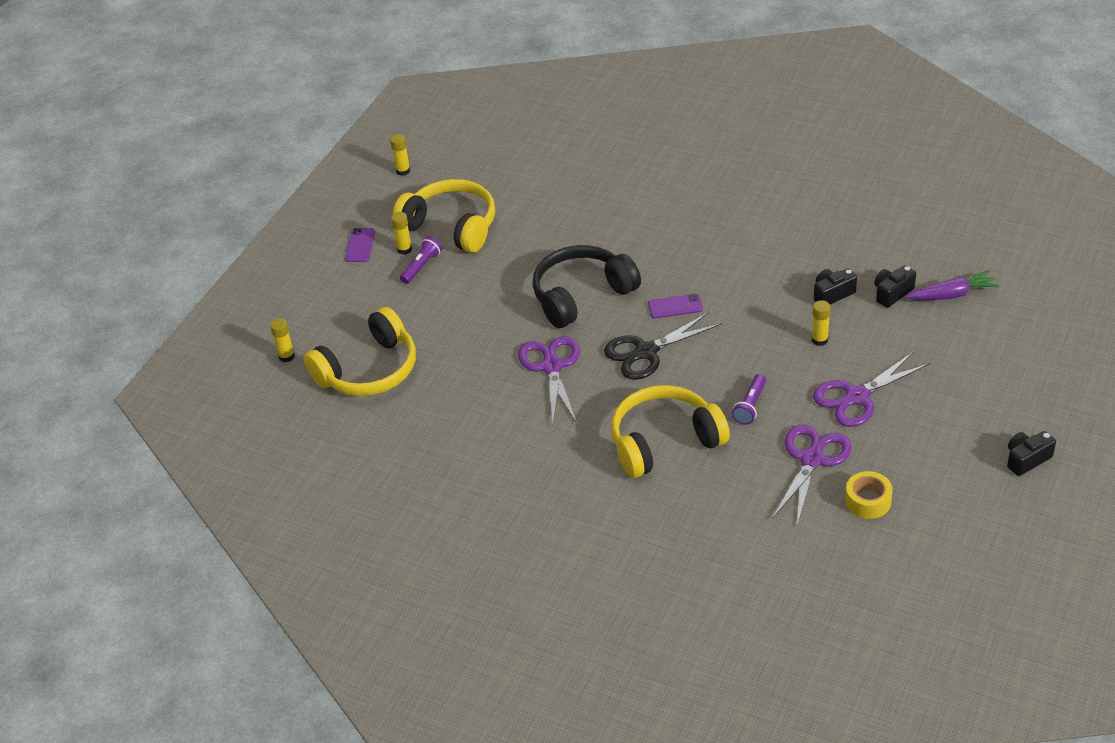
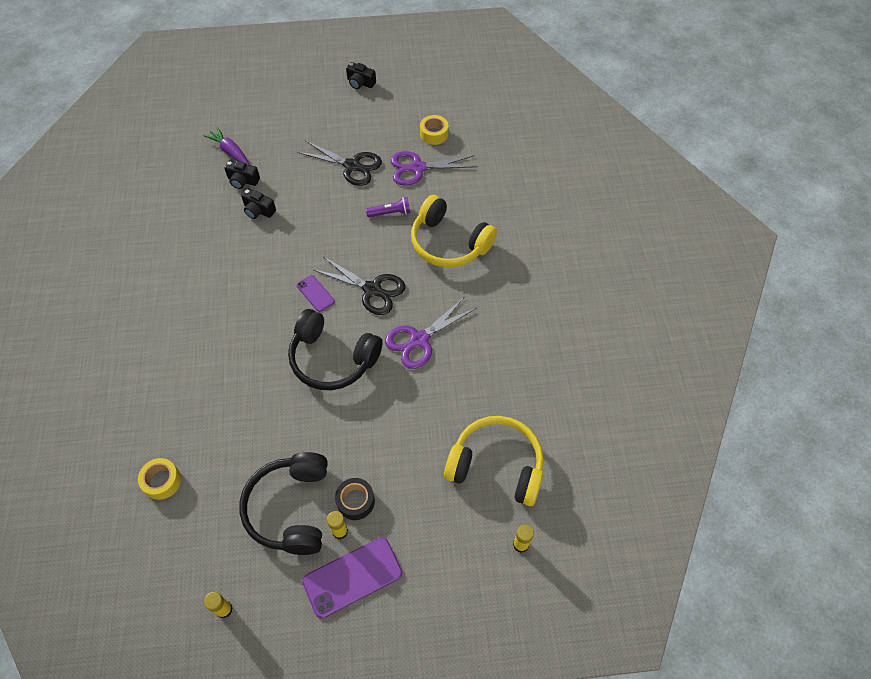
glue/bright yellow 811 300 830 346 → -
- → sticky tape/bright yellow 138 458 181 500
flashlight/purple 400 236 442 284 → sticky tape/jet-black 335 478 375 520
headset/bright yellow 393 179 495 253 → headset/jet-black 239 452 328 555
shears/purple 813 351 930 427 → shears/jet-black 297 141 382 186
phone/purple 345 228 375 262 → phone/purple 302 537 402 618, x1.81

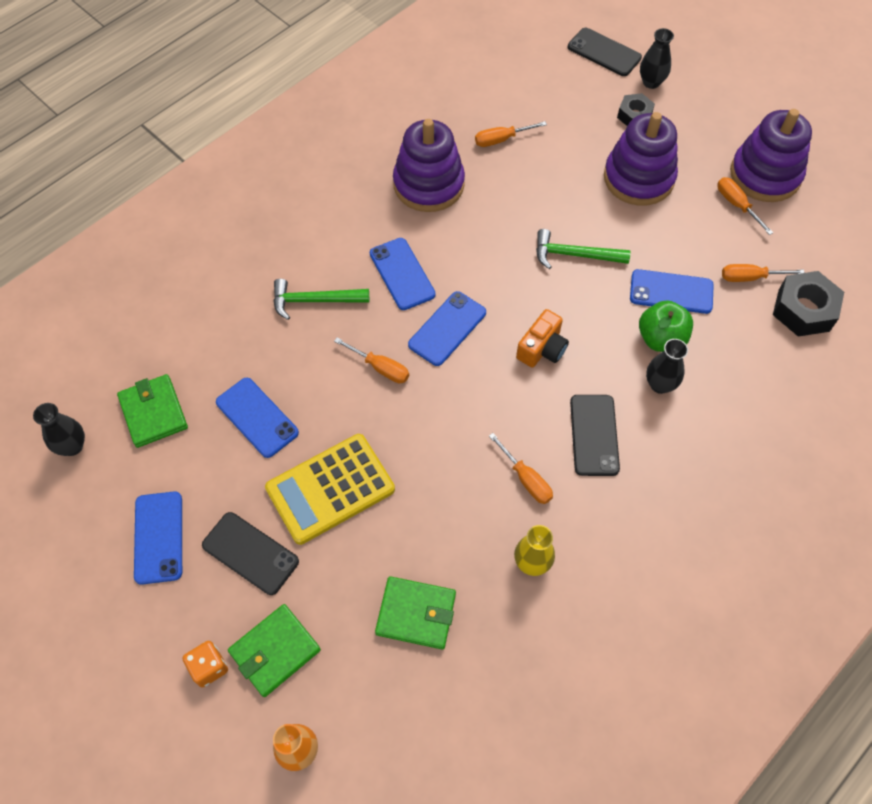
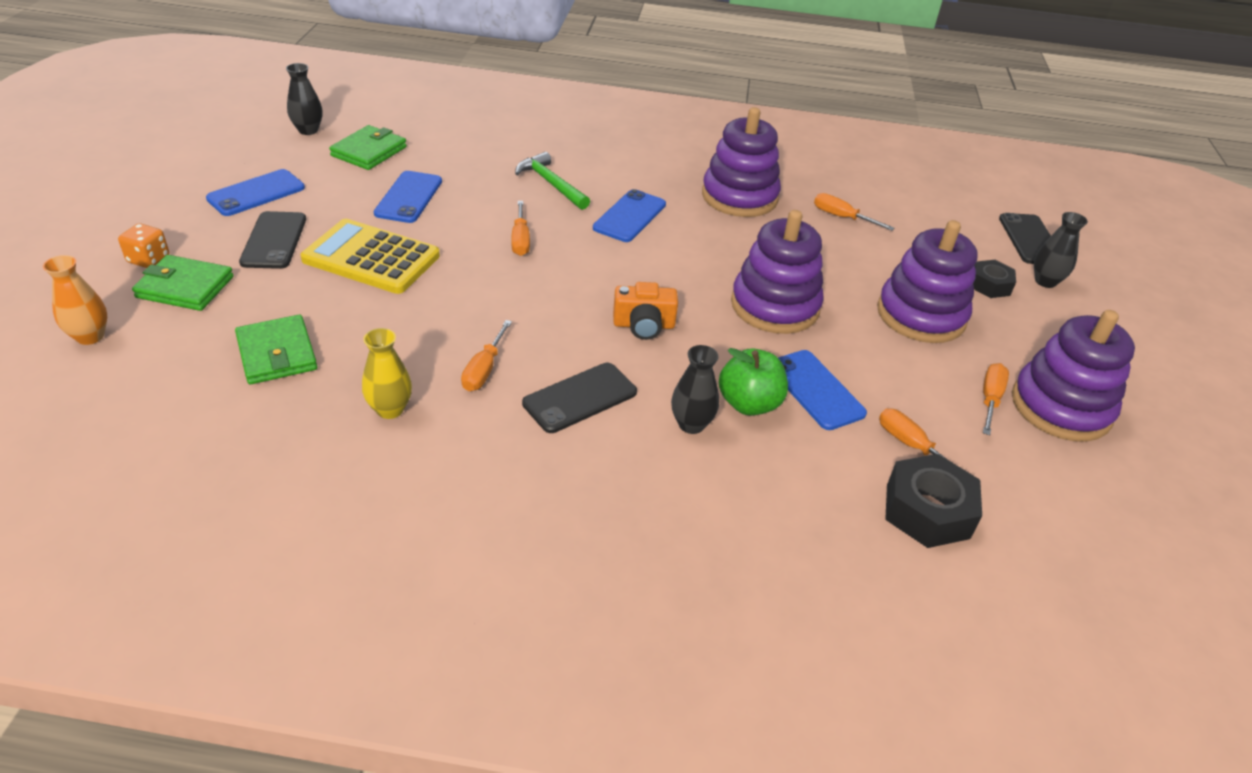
phone/cobalt 408 291 486 366 → -
hammer/emerald 536 229 631 269 → stacking rings/purple 731 210 824 334

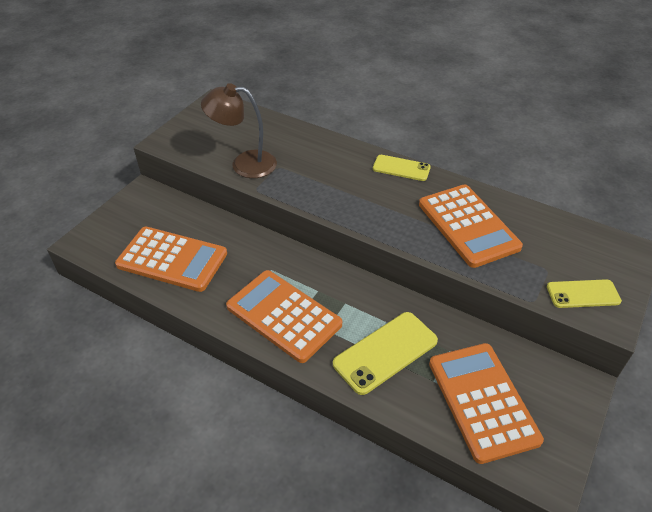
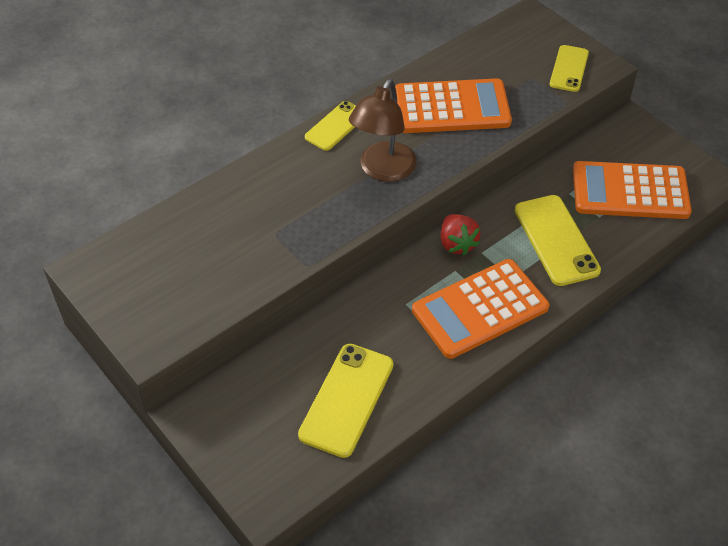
- → toy strawberry/crimson 440 214 481 256
lamp/dark brown 201 83 277 178 → lamp/dark brown 349 79 416 182, relocated
pocket calculator/orange-coloured 115 227 227 292 → phone/bright yellow 298 344 394 458

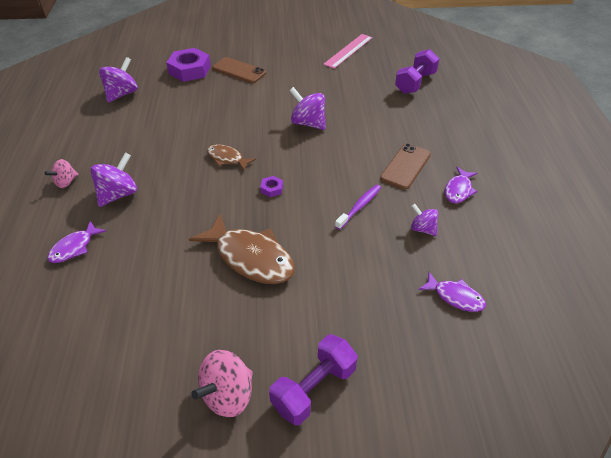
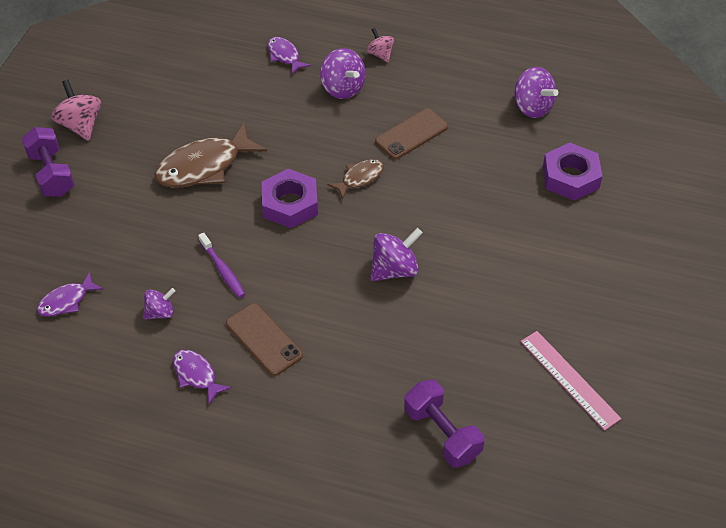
phone/dark brown 212 57 266 83 → phone/dark brown 375 109 448 159, relocated
nut/purple 260 176 283 197 → nut/purple 262 169 318 228, x2.26

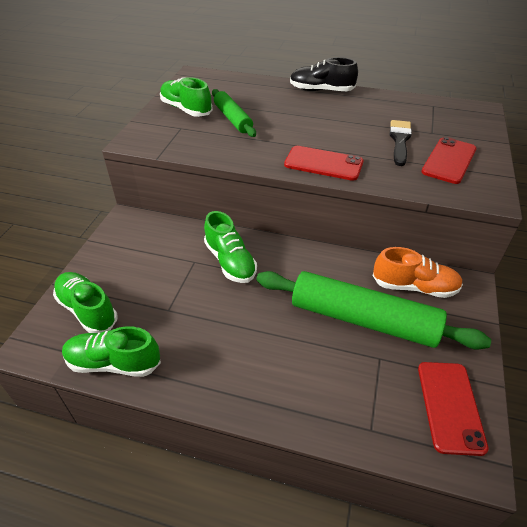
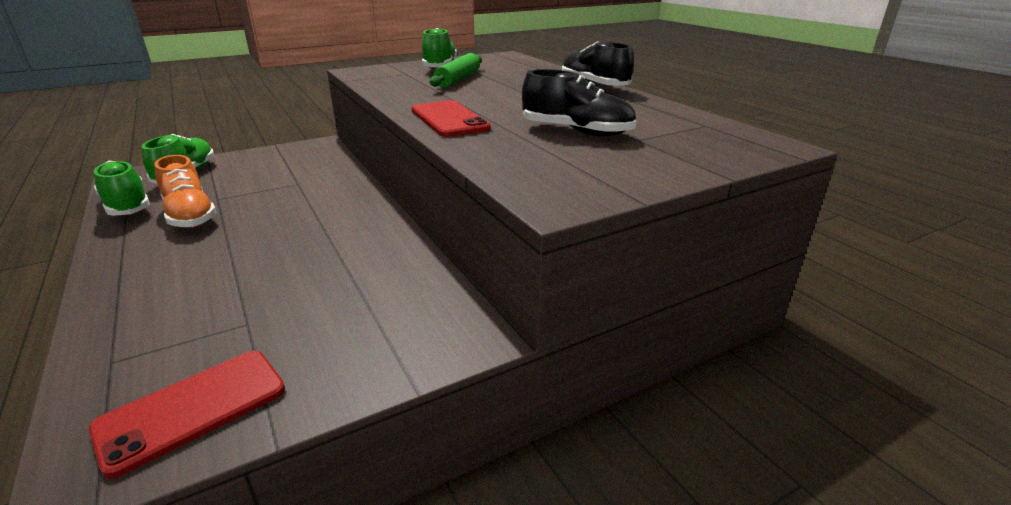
sneaker/emerald 204 211 257 283 → -
dough roller/emerald 256 271 491 350 → -
phone/crimson 421 137 477 184 → -
sneaker/orange-coloured 372 247 463 298 → sneaker/orange-coloured 154 155 217 228, relocated
paintbrush/jet-black 390 120 412 166 → sneaker/jet-black 522 69 637 136

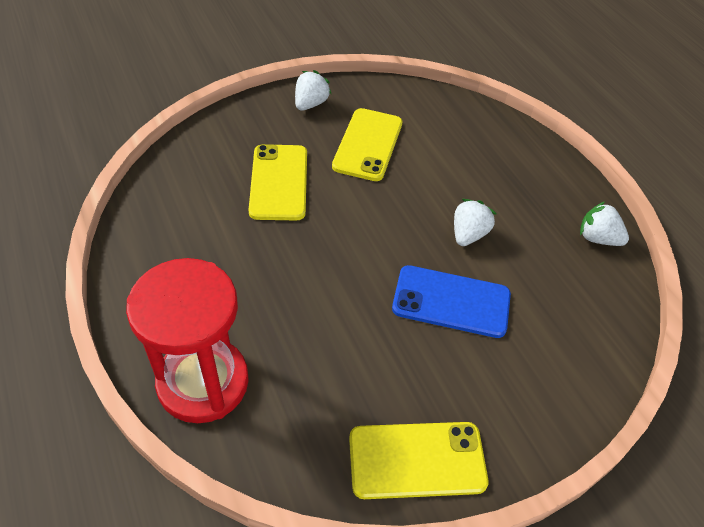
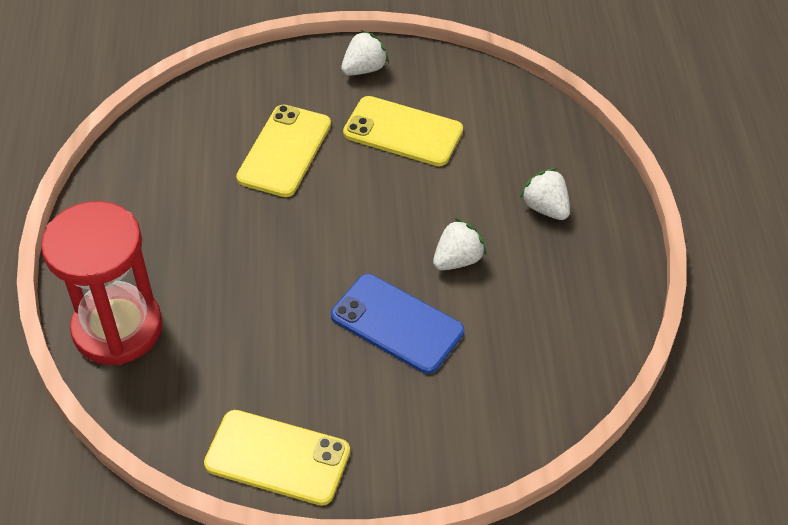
toy strawberry/pure white 580 202 629 246 → toy strawberry/pure white 520 168 570 220, relocated
phone/bright yellow 332 108 402 181 → phone/bright yellow 343 96 463 166, 75 degrees clockwise

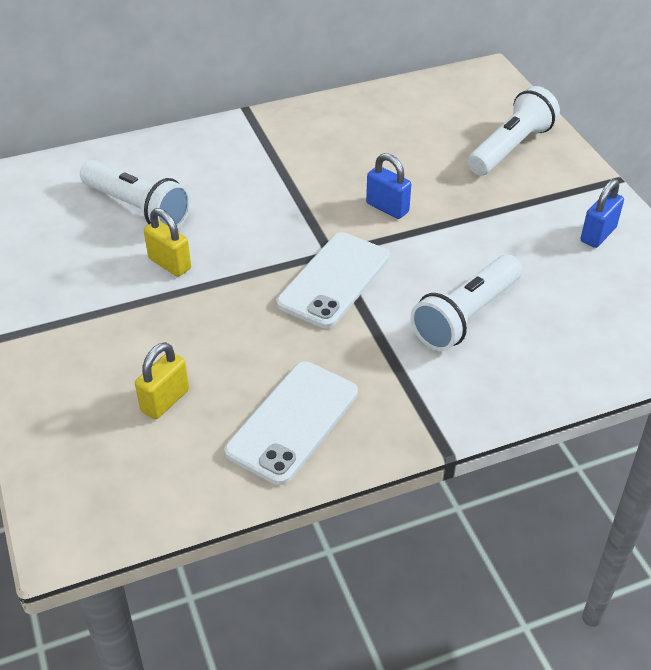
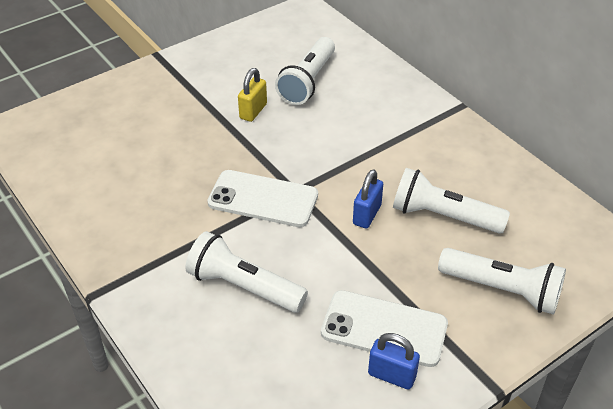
padlock/bright yellow 135 342 189 419 → -
- → flashlight/pure white 393 168 510 234
phone/pure white 224 362 358 485 → phone/pure white 321 290 448 367, relocated

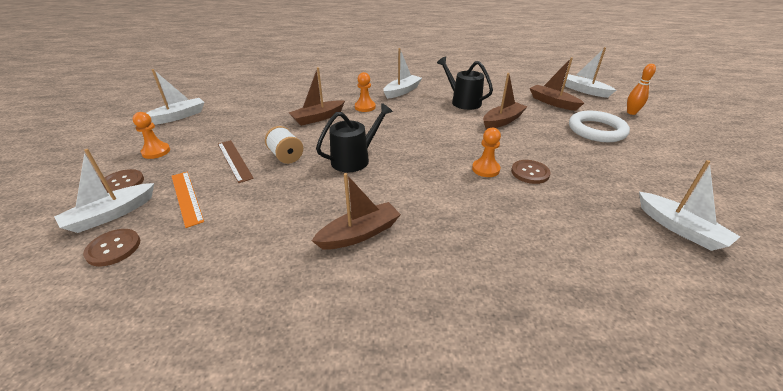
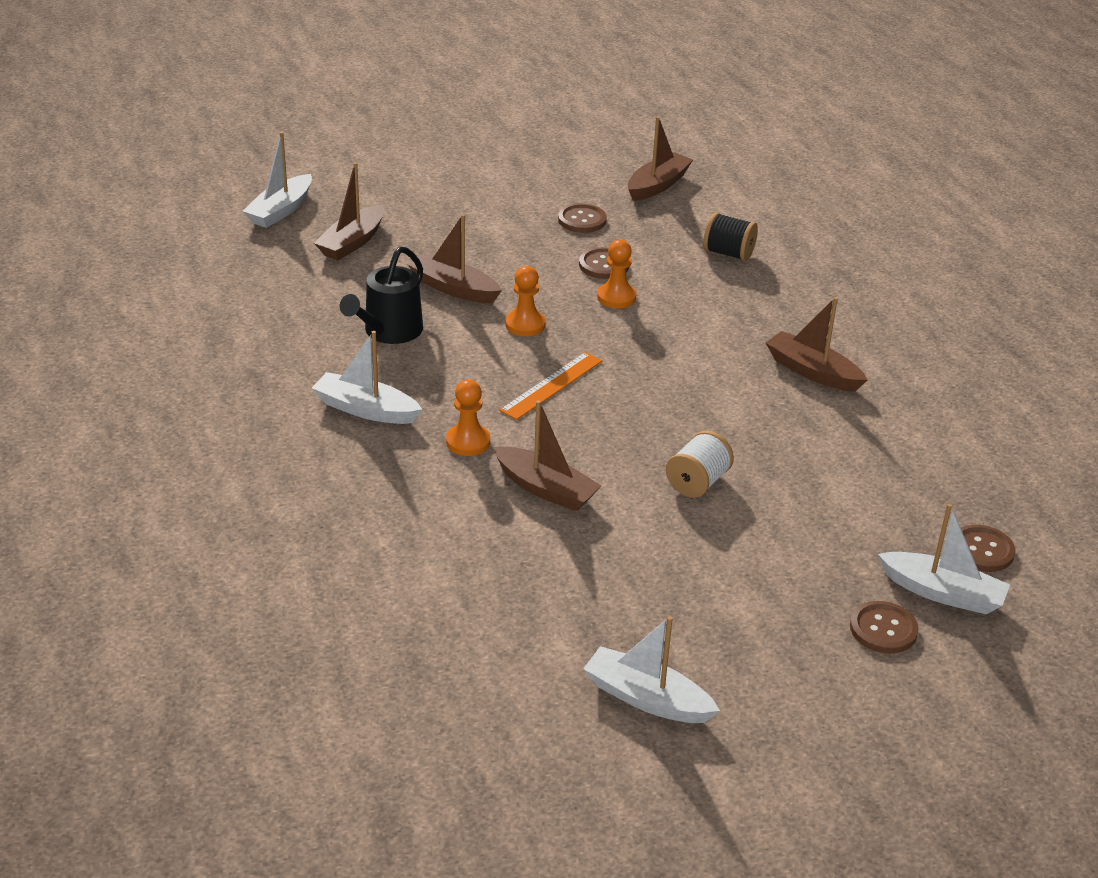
straightedge/dark brown 218 140 254 183 → -
sprinkling can/jet-black 316 103 393 172 → -
hoop/pure white 569 111 630 142 → -
tenpin/orange-coloured 627 64 656 115 → -
- → sewing button/dark brown 558 203 607 233
- → reel of thread/jet-black 703 212 758 261
chess pawn/orange-coloured 133 112 170 159 → chess pawn/orange-coloured 505 266 546 336, relocated
straightedge/orange-coloured 172 172 204 228 → straightedge/orange-coloured 499 352 603 420, relocated
toy boat/pure white 639 160 740 251 → toy boat/dark brown 628 116 693 201

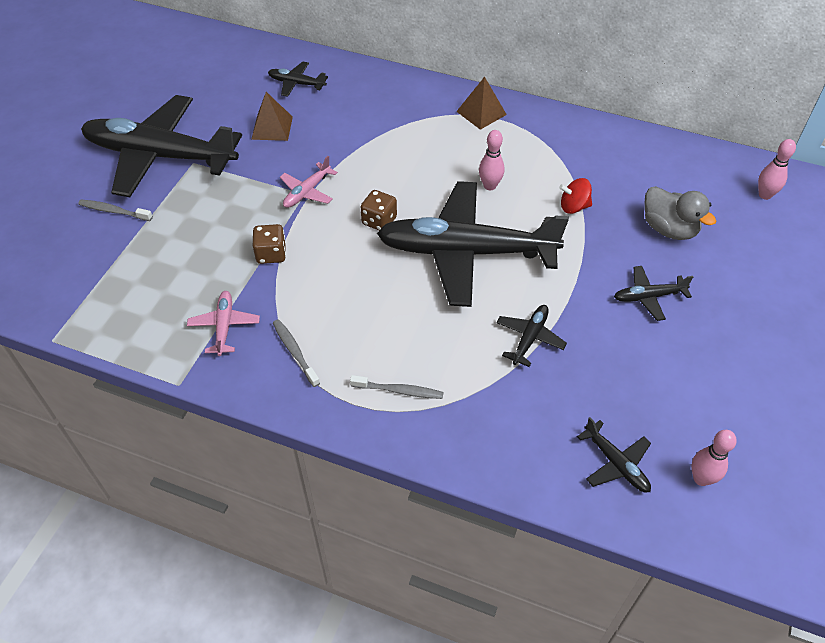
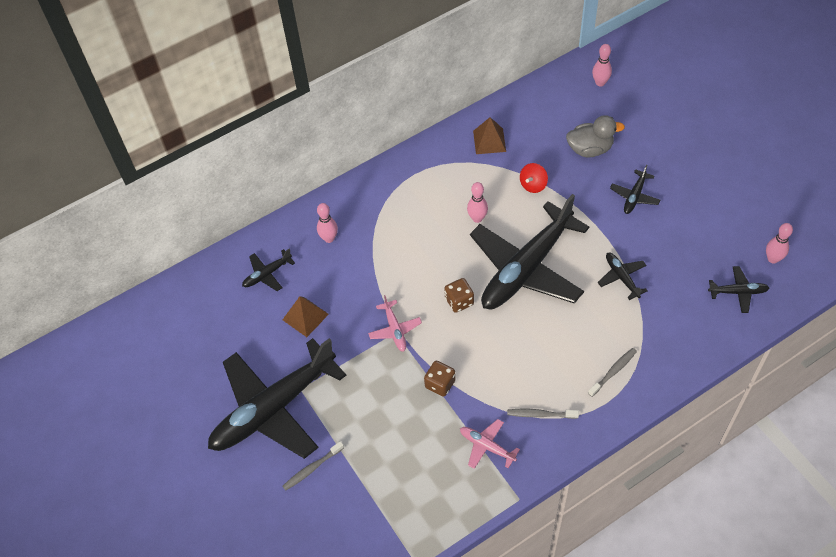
- → tenpin/rosy 317 203 338 243
pyramid/dark brown 456 77 507 130 → pyramid/dark brown 473 117 506 154, relocated

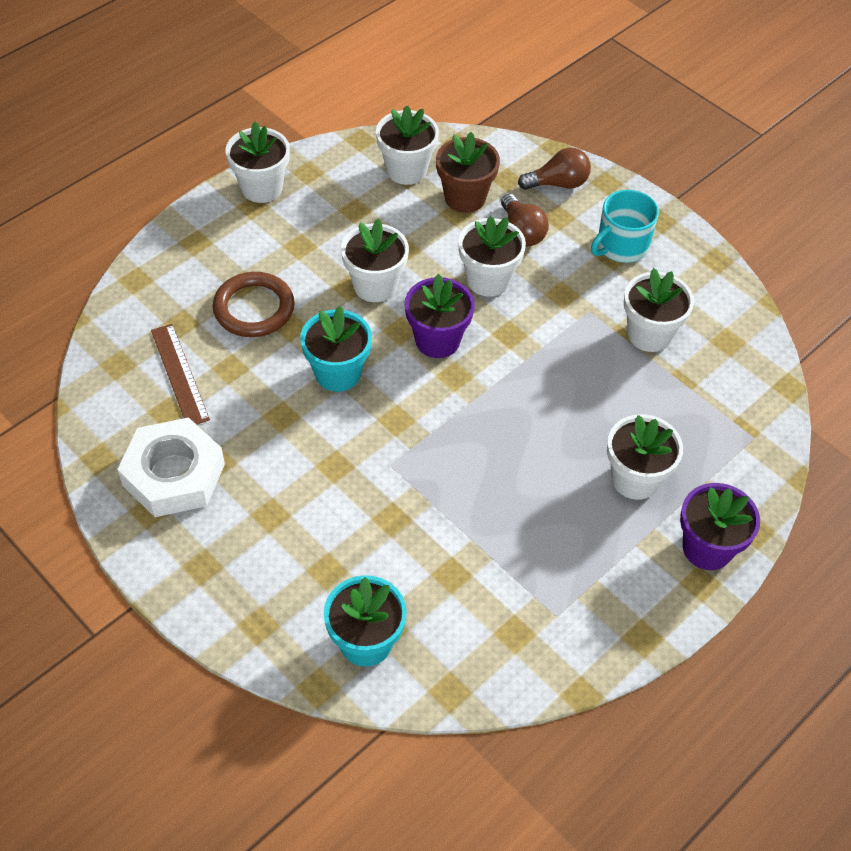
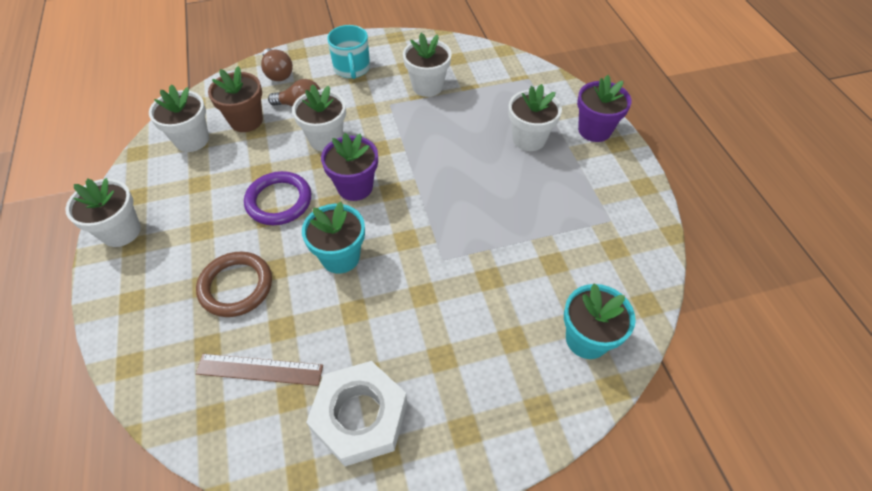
flower pot/pure white 341 218 409 302 → hoop/purple 244 171 311 225
light bulb/dark brown 518 148 591 190 → light bulb/dark brown 261 48 293 81, 135 degrees clockwise

